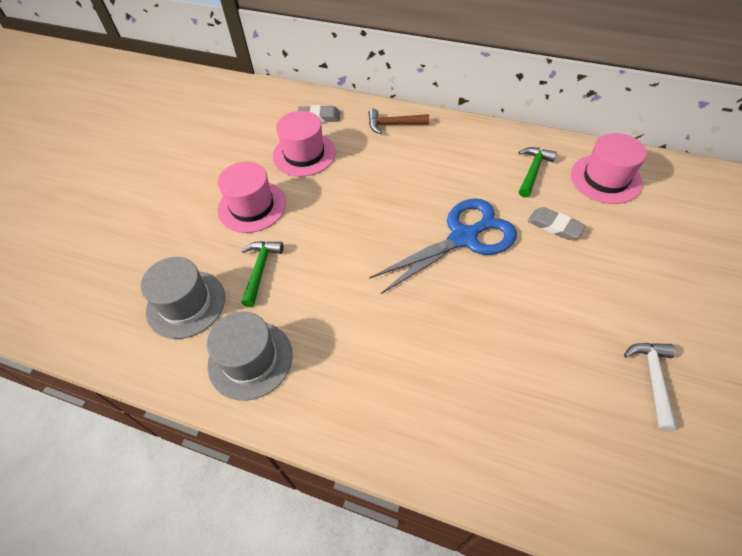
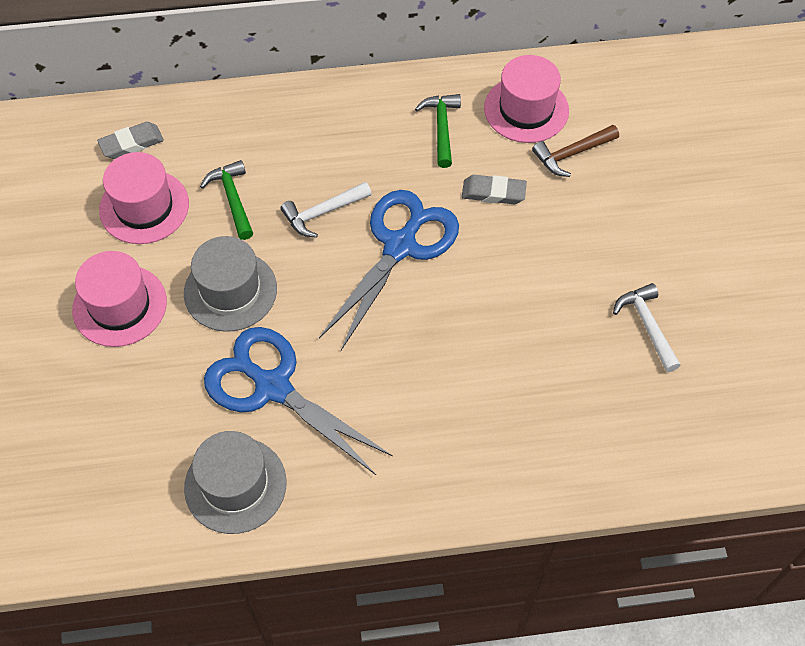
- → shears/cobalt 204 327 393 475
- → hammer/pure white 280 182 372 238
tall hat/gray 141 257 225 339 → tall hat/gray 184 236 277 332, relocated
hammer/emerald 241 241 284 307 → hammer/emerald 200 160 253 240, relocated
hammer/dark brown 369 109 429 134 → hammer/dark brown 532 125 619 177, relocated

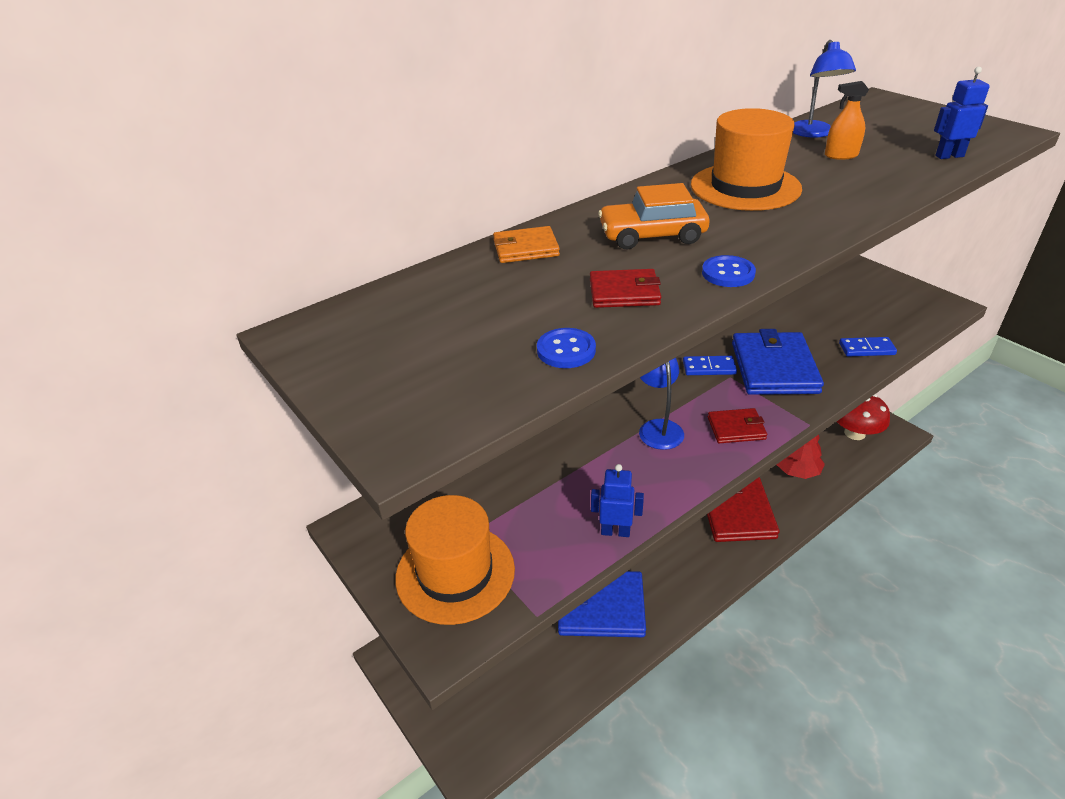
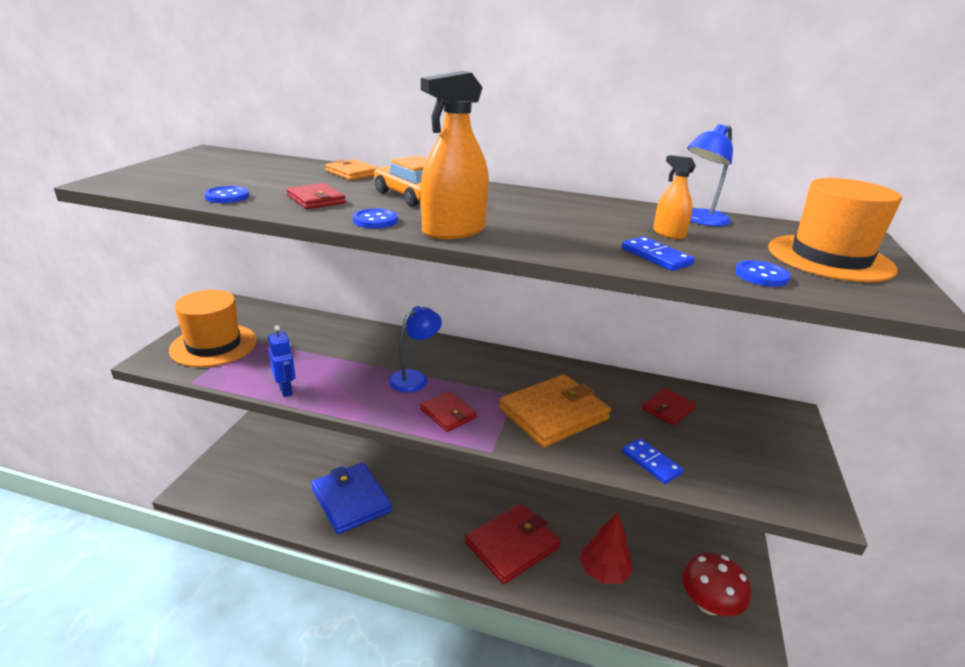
- → sprayer/orange-coloured 421 71 489 239
- → billfold/crimson 642 388 696 426
domino/cobalt 683 356 737 375 → domino/cobalt 622 237 695 271, relocated
tall hat/orange-coloured 691 108 802 211 → tall hat/orange-coloured 768 178 902 282, relocated
robot/cobalt 934 67 990 159 → sewing button/cobalt 735 260 790 287
billfold/cobalt 732 329 824 395 → billfold/orange-coloured 499 374 611 448

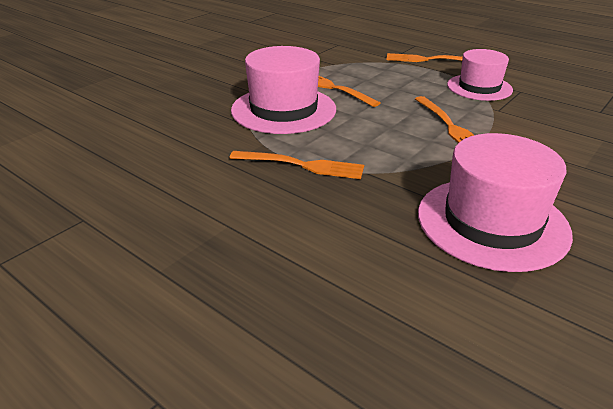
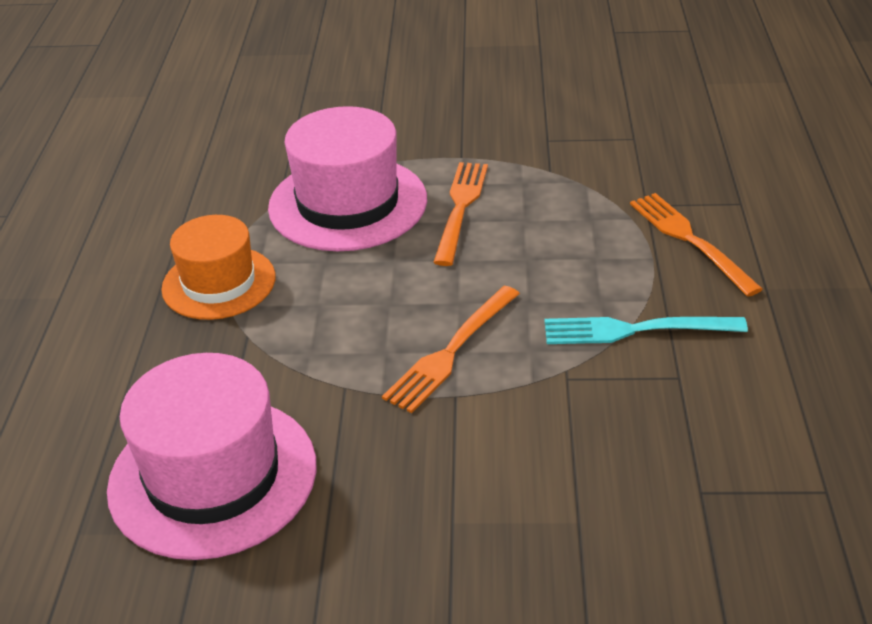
table fork/orange-coloured 230 151 364 179 → tall hat/orange-coloured 161 215 276 320
tall hat/rosy 447 49 513 101 → table fork/teal 545 317 748 344

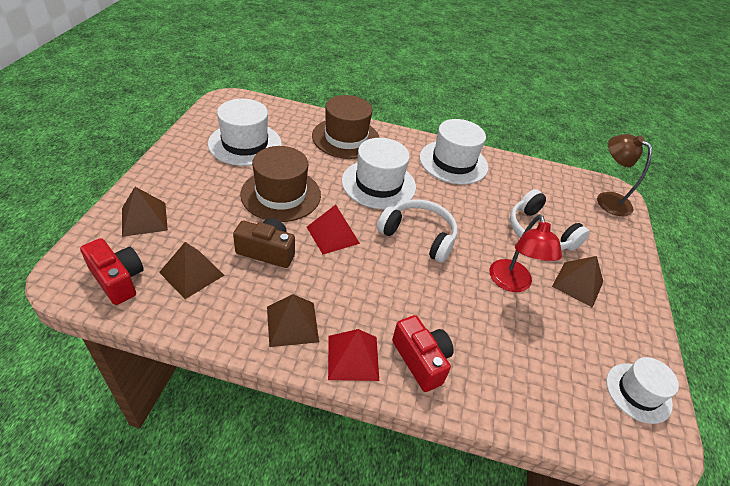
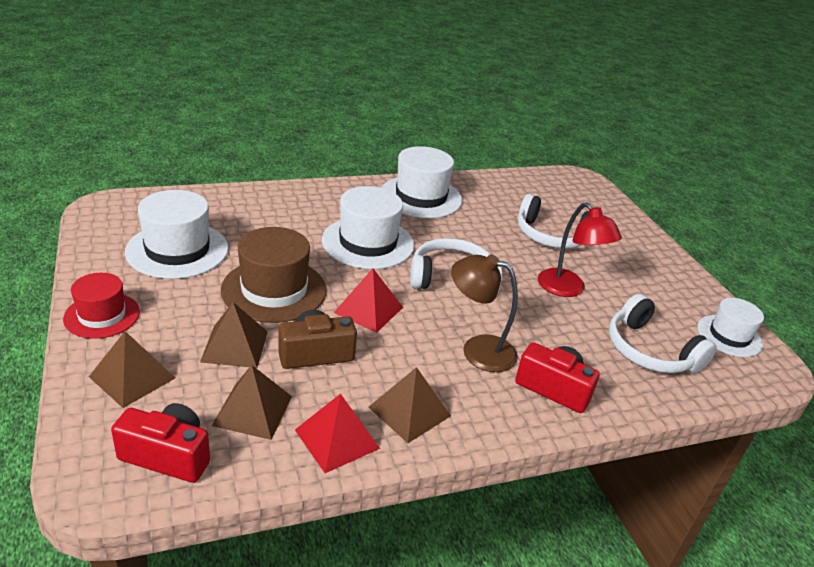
tall hat/dark brown 312 95 380 159 → -
- → tall hat/crimson 63 273 140 339
- → headset/pure white 609 294 717 373
pyramid/crimson 328 329 379 381 → pyramid/crimson 295 394 380 473, relocated
pyramid/dark brown 552 256 603 308 → pyramid/dark brown 200 302 268 368, relocated
lamp/dark brown 597 134 652 216 → lamp/dark brown 451 254 518 372, relocated

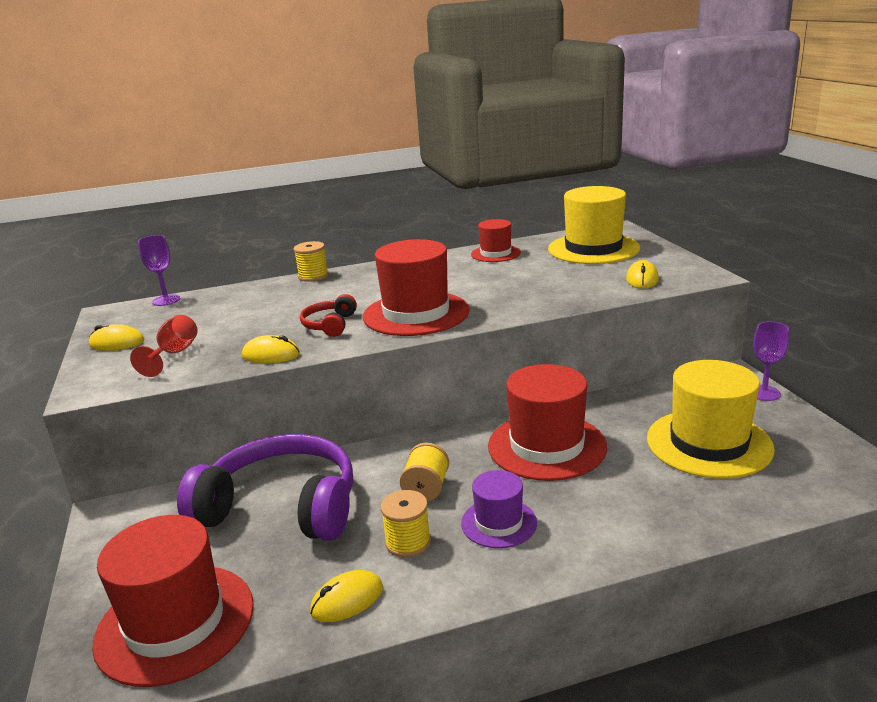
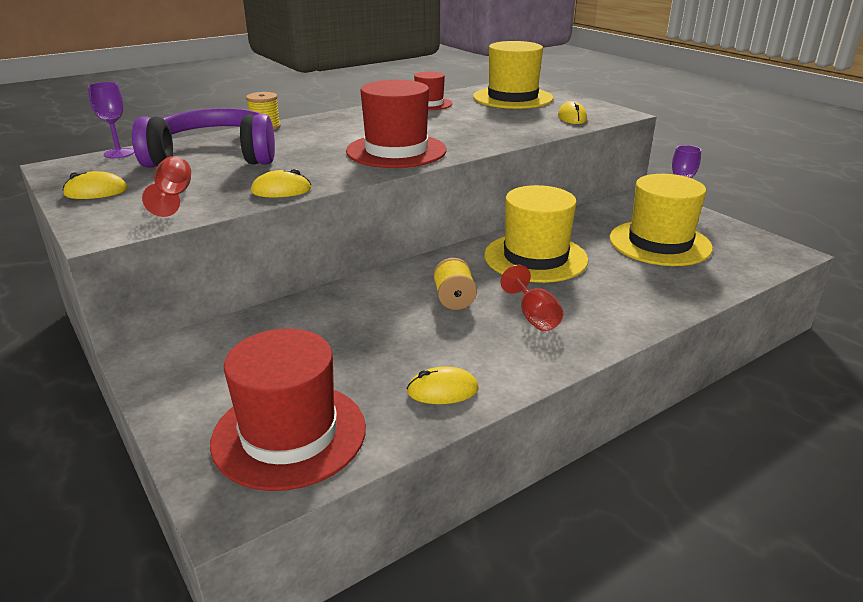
headset/crimson 300 294 357 337 → -
reel of thread/bright yellow 380 490 431 558 → -
headset/purple 177 434 353 541 → headset/purple 132 108 275 168, relocated
tall hat/purple 461 470 537 548 → chalice/crimson 500 265 563 331
tall hat/crimson 488 364 607 481 → tall hat/bright yellow 484 185 588 283
PC mouse/bright yellow 310 570 383 622 → PC mouse/bright yellow 406 366 479 404, 45 degrees clockwise

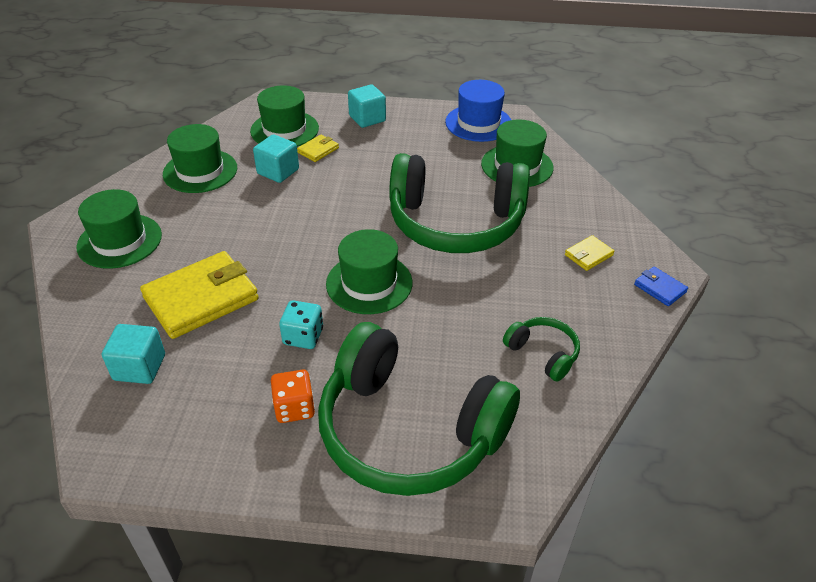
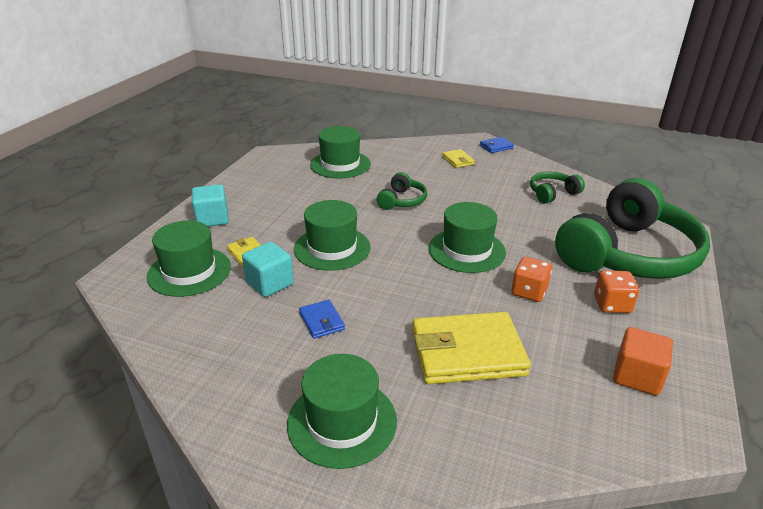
cube/teal 102 324 165 384 → -
tall hat/cobalt 445 80 511 142 → -
- → billfold/cobalt 299 300 345 339
- → cube/orange-coloured 613 327 673 396
tall hat/emerald 163 124 237 193 → tall hat/emerald 294 200 371 271, relocated
dice/teal 279 300 323 349 → dice/orange-coloured 511 257 552 302
billfold/bright yellow 140 251 259 339 → billfold/bright yellow 412 312 531 384, 75 degrees counterclockwise
headset/emerald 389 153 530 253 → headset/emerald 377 172 427 210, x0.42

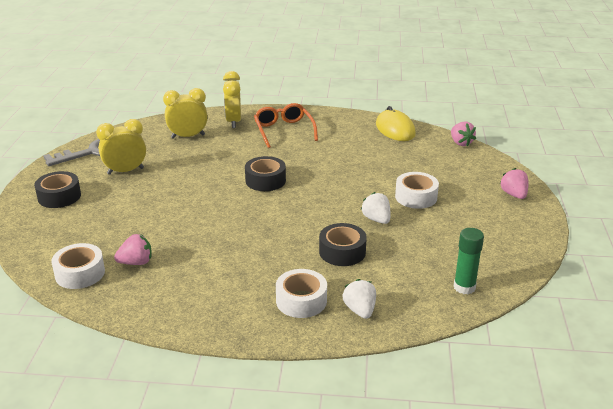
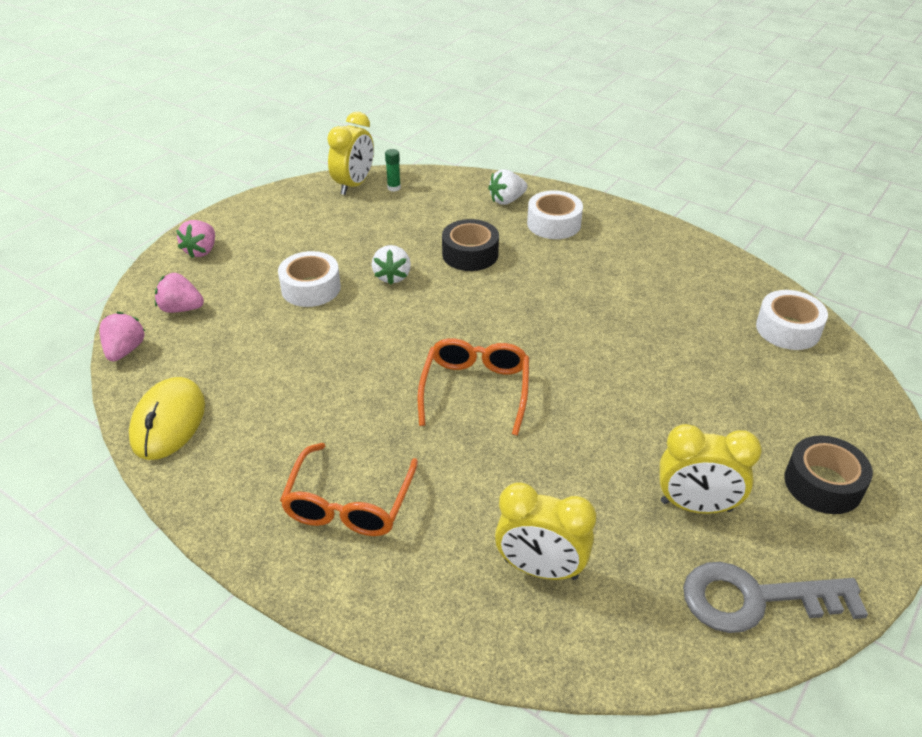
toy strawberry/rosy 114 234 152 265 → toy strawberry/rosy 155 273 204 313, relocated
alarm clock/bright yellow 223 71 241 128 → alarm clock/bright yellow 327 112 374 195, relocated
sticky tape/jet-black 245 156 286 191 → eyeglasses/orange-coloured 417 338 529 436
toy strawberry/pure white 343 279 376 319 → toy strawberry/pure white 488 169 527 205, 45 degrees clockwise
glue/emerald 454 228 484 294 → glue/emerald 385 149 401 192, x0.60

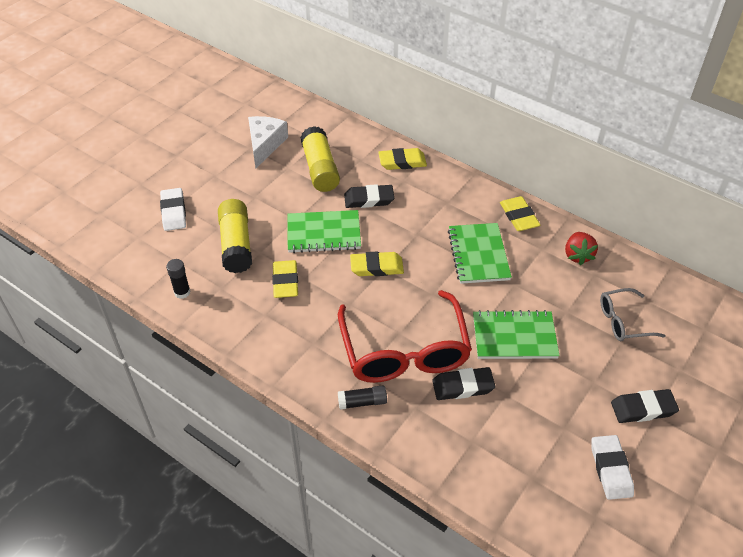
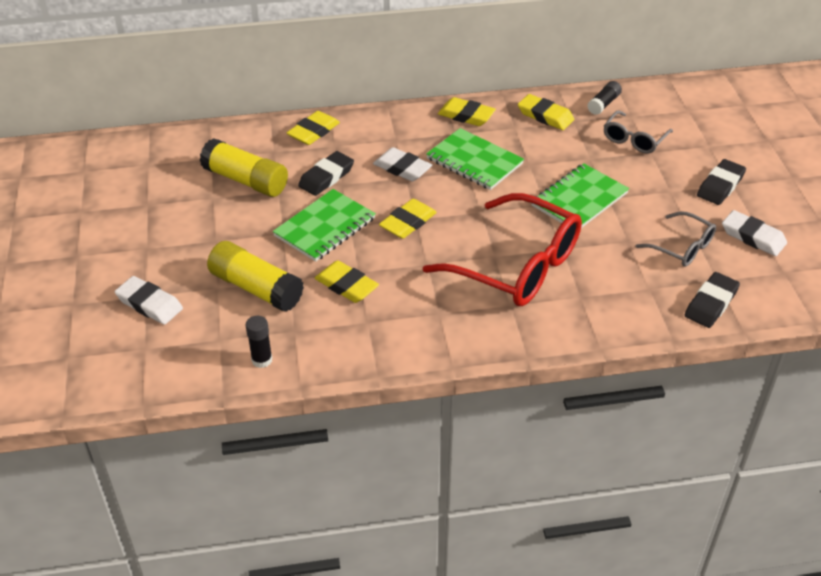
cheese/pure white 248 116 288 168 → -
- → gum eraser/pure white 373 147 432 182
- → eyeglasses/gray 636 211 716 267
glue/jet-black 338 385 387 410 → glue/jet-black 587 81 622 115, relocated
gum eraser/jet-black 432 367 495 400 → gum eraser/jet-black 685 272 740 328, relocated
toy strawberry/crimson 565 232 598 265 → gum eraser/bright yellow 518 94 574 130

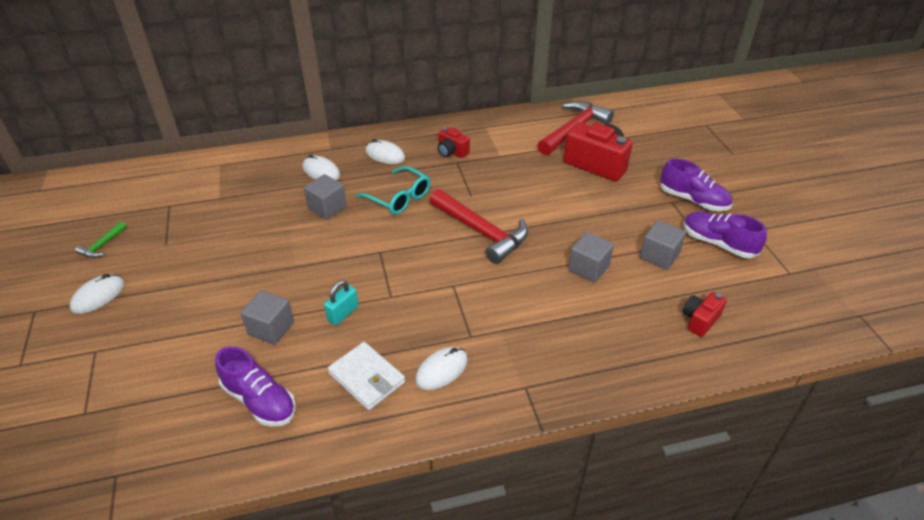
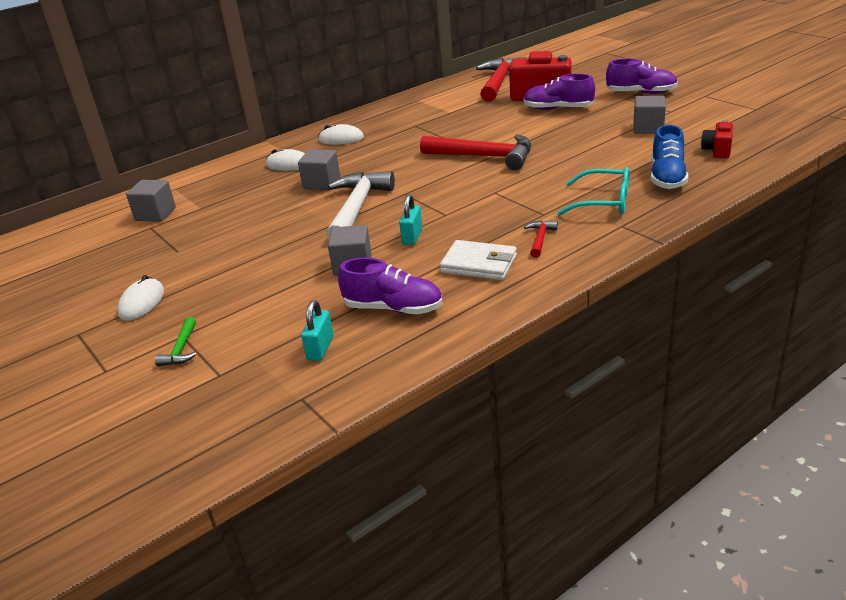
photo camera/crimson 438 127 470 158 → -
- → padlock/teal 301 300 333 361
- → hammer/pure white 326 171 395 239
- → sneaker/cobalt 651 125 688 189
hammer/emerald 75 221 127 258 → hammer/emerald 155 317 197 366, relocated
eyeglasses/teal 355 166 431 215 → eyeglasses/teal 557 167 629 216, relocated
cube/gray 568 232 614 283 → cube/gray 126 180 176 222, relocated
sneaker/purple 683 211 767 258 → sneaker/purple 524 74 595 110, relocated
PC mouse/pure white 415 347 468 390 → hammer/crimson 524 220 558 258

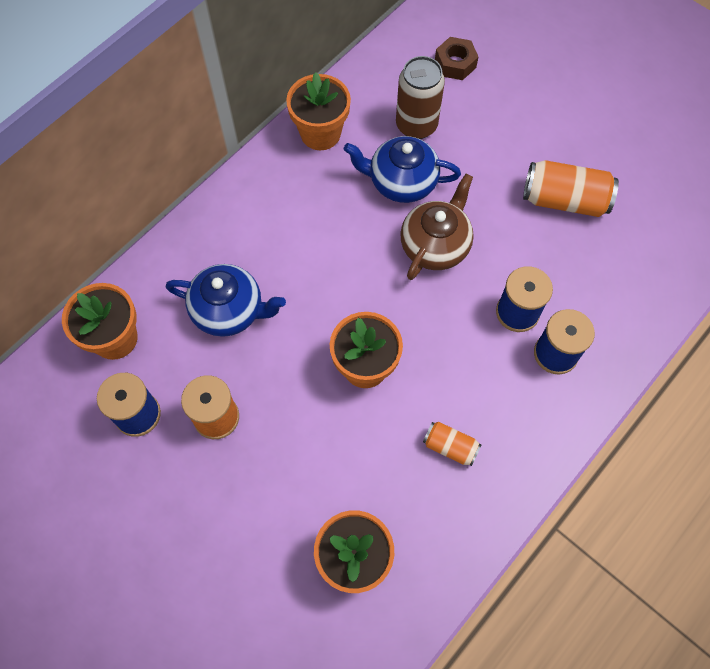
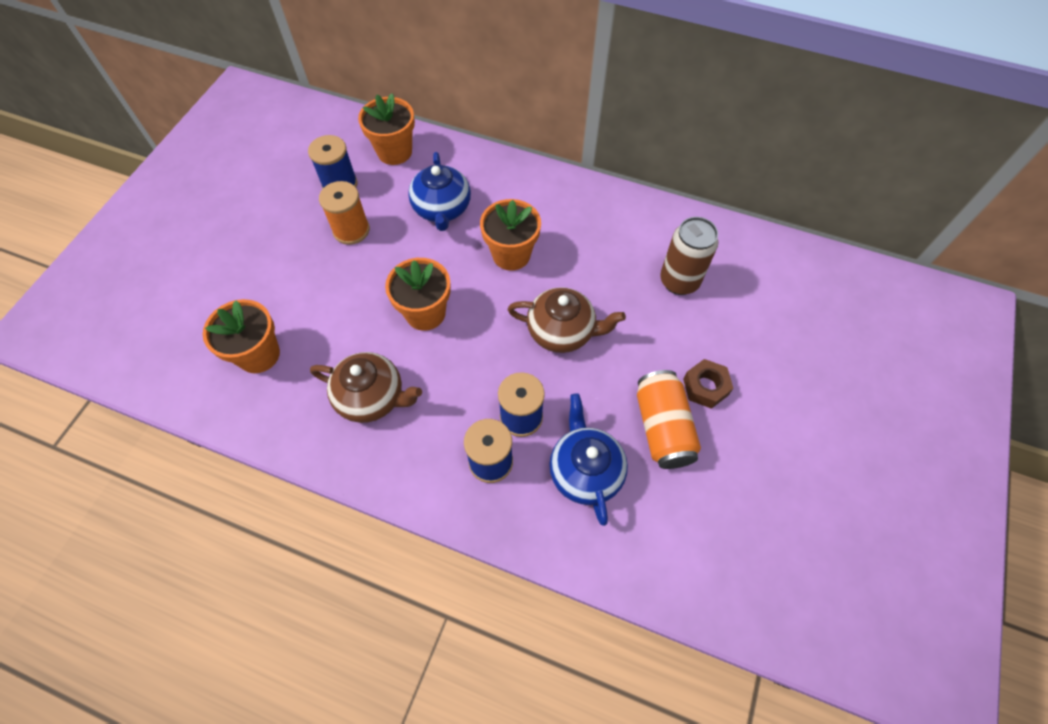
flower pot/orange-coloured 286 73 351 150 → flower pot/orange-coloured 480 199 541 271, relocated
teapot/cobalt 344 136 461 203 → teapot/cobalt 549 393 628 526, relocated
nut/dark brown 435 37 478 80 → nut/dark brown 683 359 734 409, relocated
soda can/orange-coloured 423 422 482 466 → teapot/dark brown 310 352 422 423

